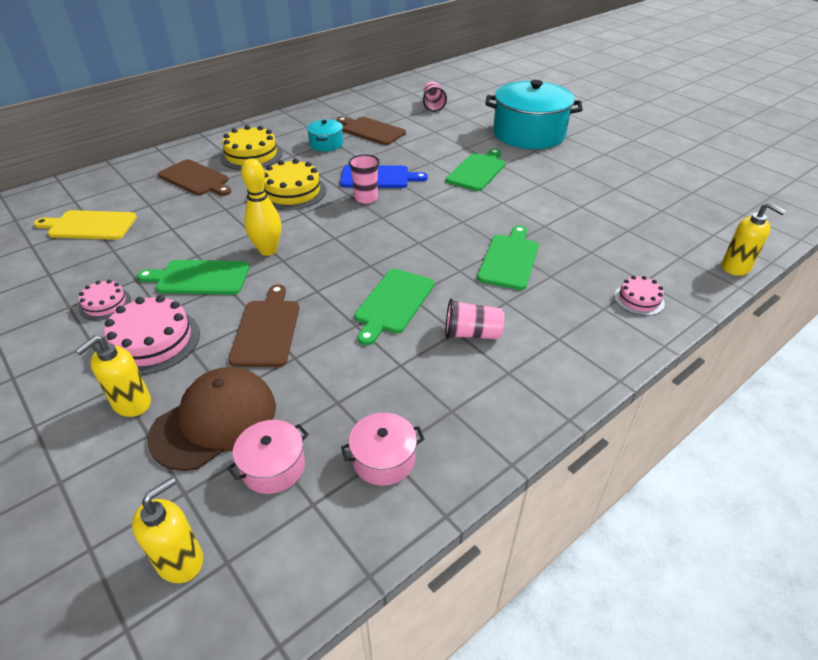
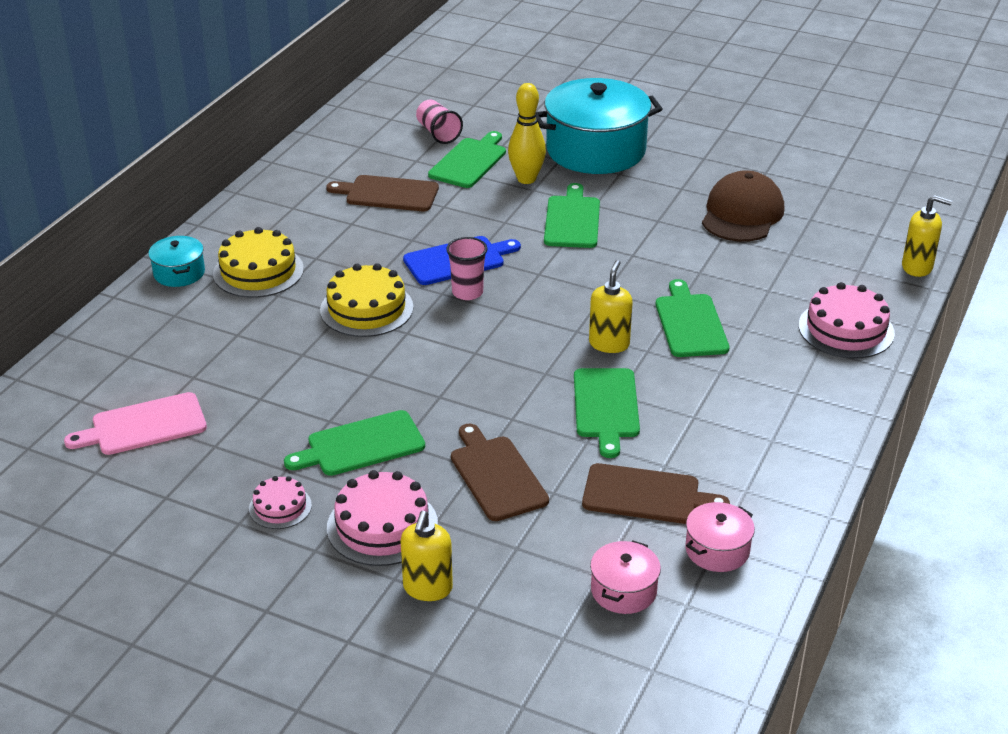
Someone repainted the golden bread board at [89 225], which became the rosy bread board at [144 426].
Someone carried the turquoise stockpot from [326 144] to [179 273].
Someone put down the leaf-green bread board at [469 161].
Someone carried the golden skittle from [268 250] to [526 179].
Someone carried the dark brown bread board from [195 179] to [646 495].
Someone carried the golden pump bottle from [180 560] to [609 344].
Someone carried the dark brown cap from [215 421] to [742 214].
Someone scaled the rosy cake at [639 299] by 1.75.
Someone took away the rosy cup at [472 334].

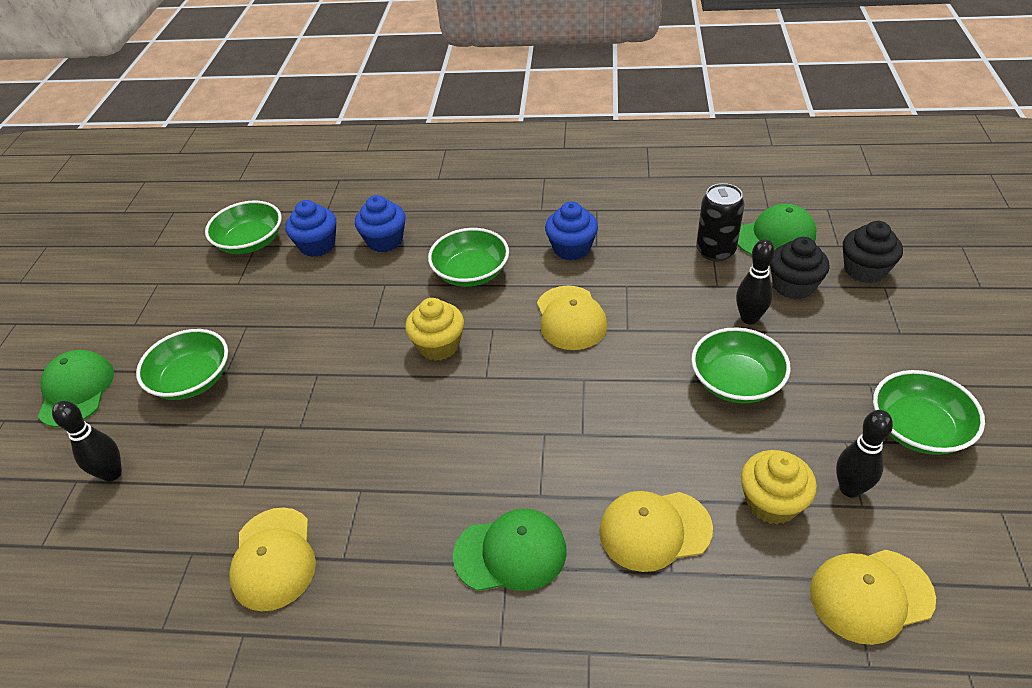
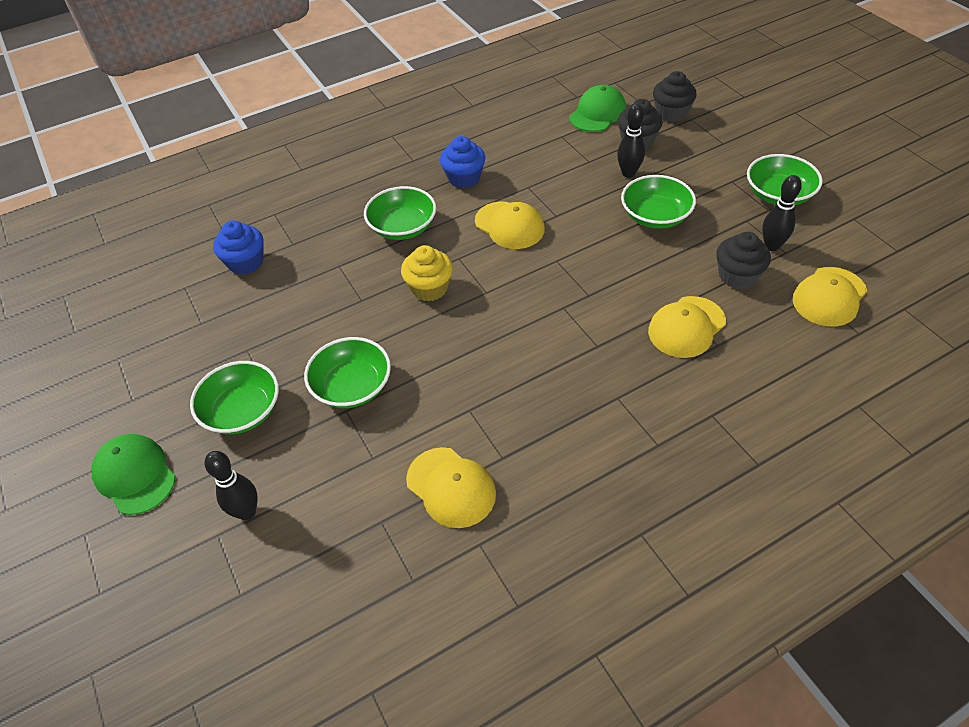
Someone carried the leaf-green serving bowl from [250 242] to [352 386].
Someone repainted the golden fairy cake at [771 502], which became the ebony fairy cake at [737 276].
Someone took away the cobalt fairy cake at [385 241].
Someone took away the leaf-green cap at [510 553].
Someone took away the ebony can at [715 251].

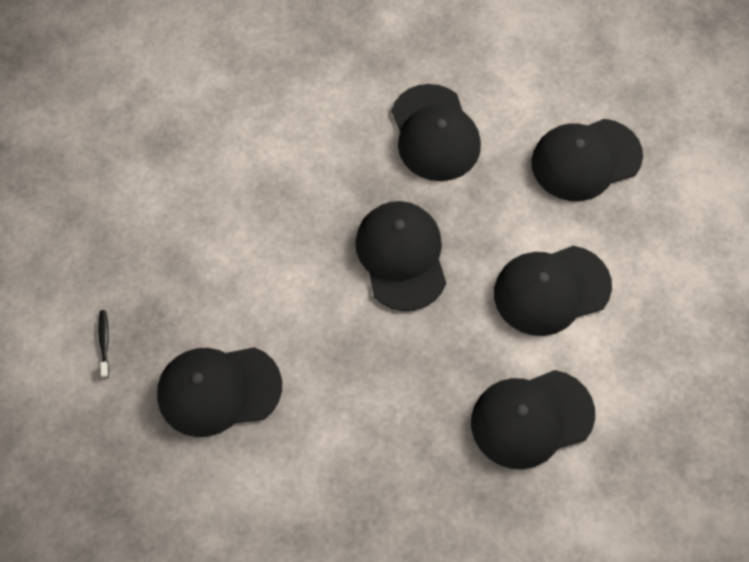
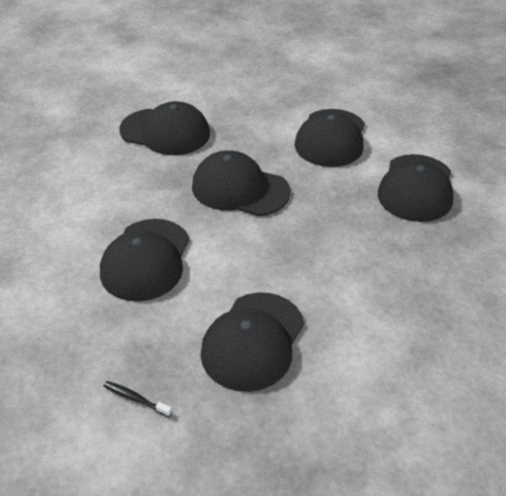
Someone carried the ebony cap from [586 160] to [146 260].

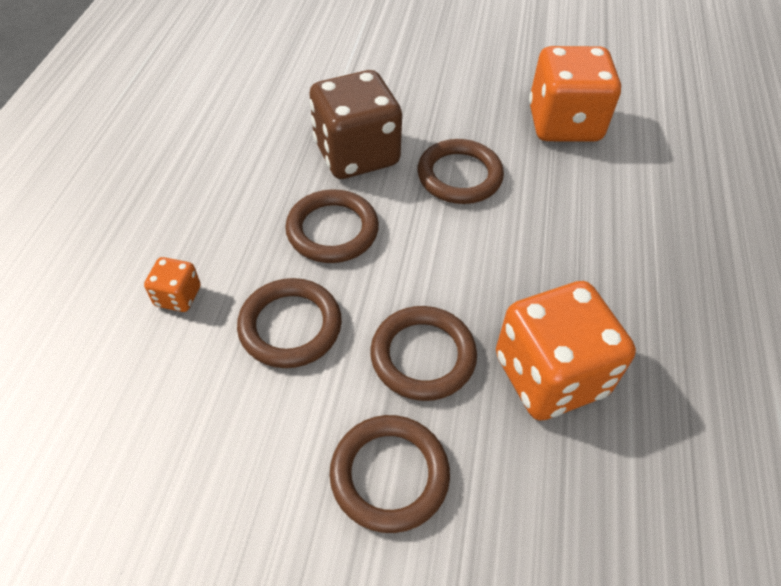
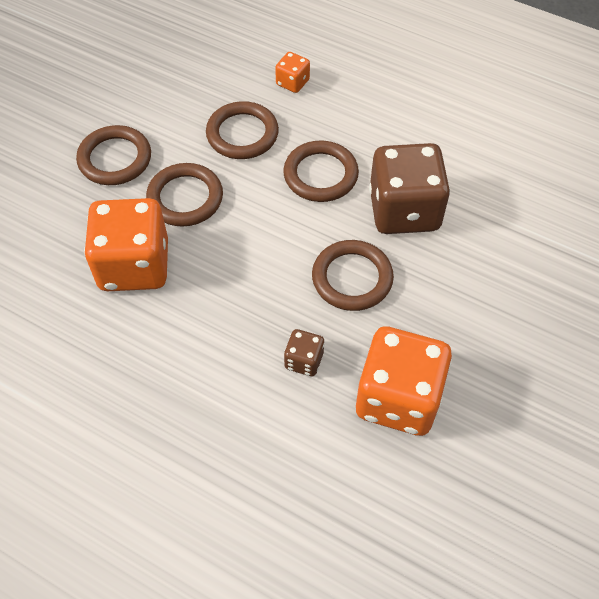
Someone put down the dark brown game die at [304 360].

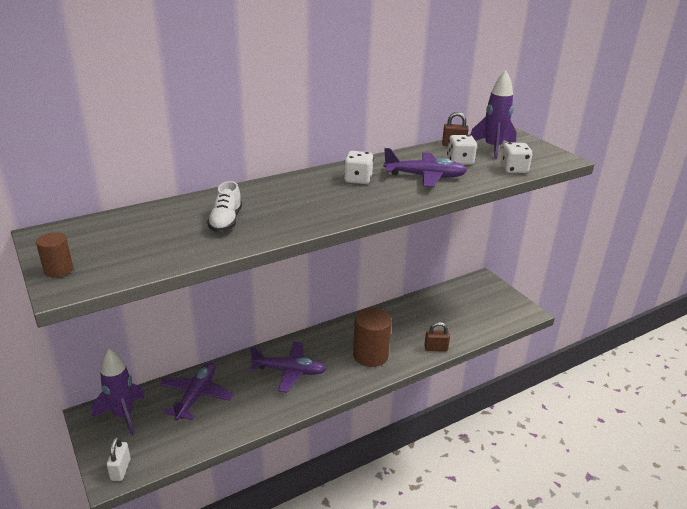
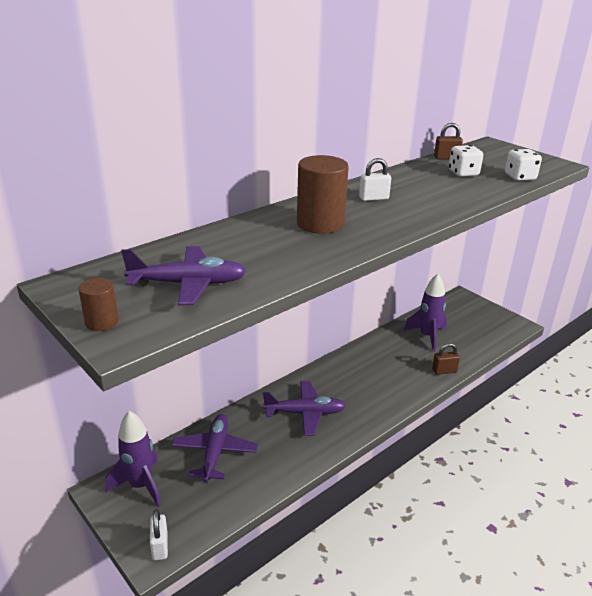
Someone carried the violet plane from [425 176] to [188 284].
Someone carried the dark brown cylinder shape from [370 355] to [320 223].
Someone swapped the pure white game die at [358 179] for the pure white lock at [373 198].
Someone carried the violet toy rocket from [493 148] to [427 336].
Someone took away the pure white sneaker at [226 221].

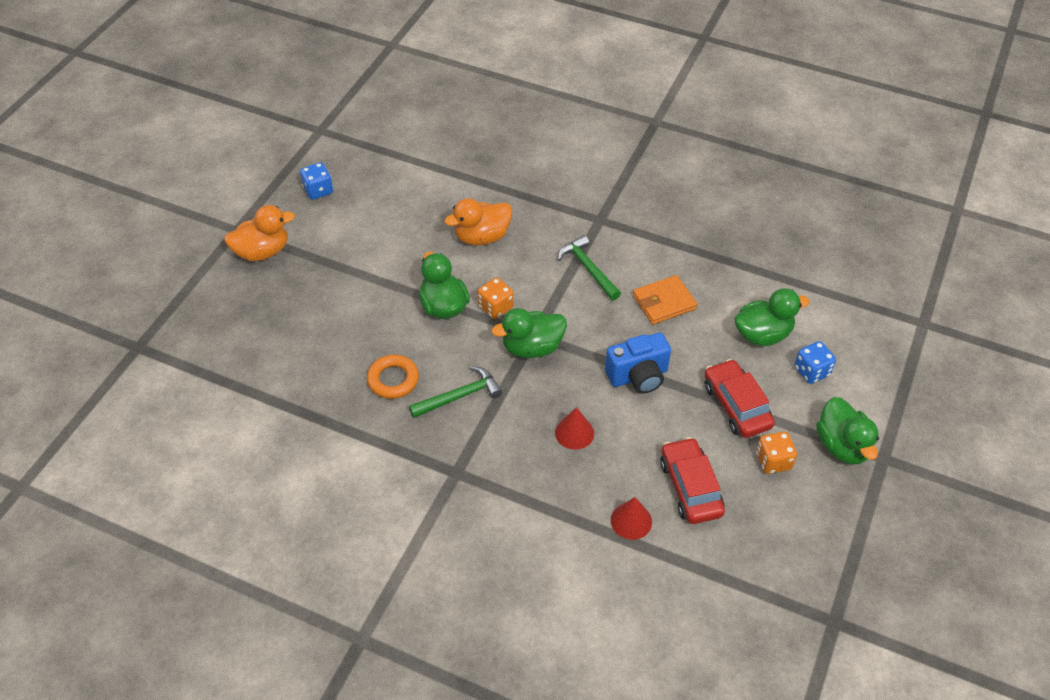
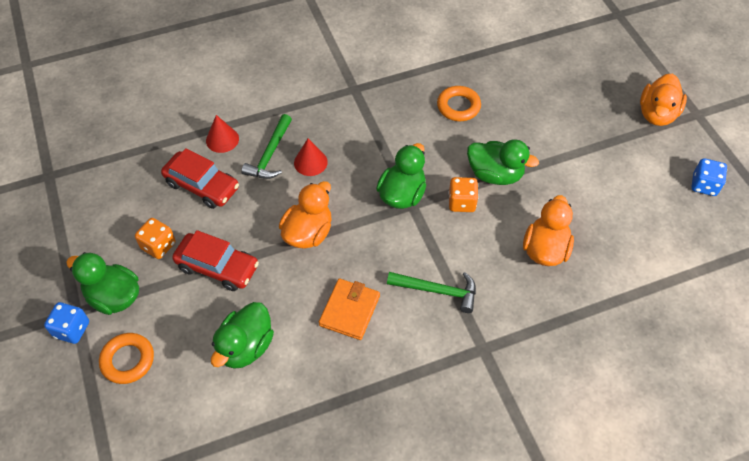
Someone carried the cobalt game die from [811 371] to [72 329].
Someone put down the orange-coloured hoop at [128 360].
Someone carried the leaf-green claw hammer from [460 396] to [270 154].
Someone swapped the cobalt camera at [638 376] for the orange-coloured rubber duck at [308 233].

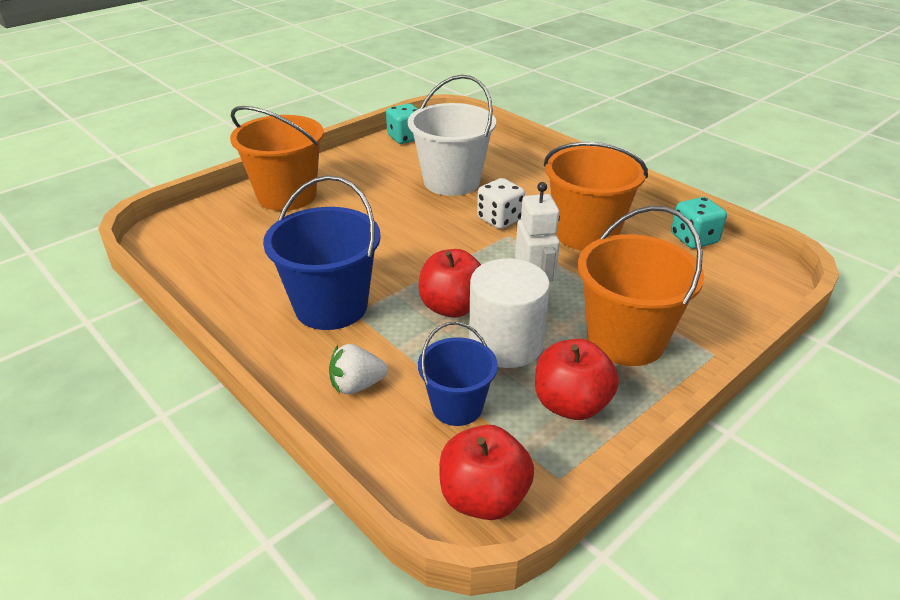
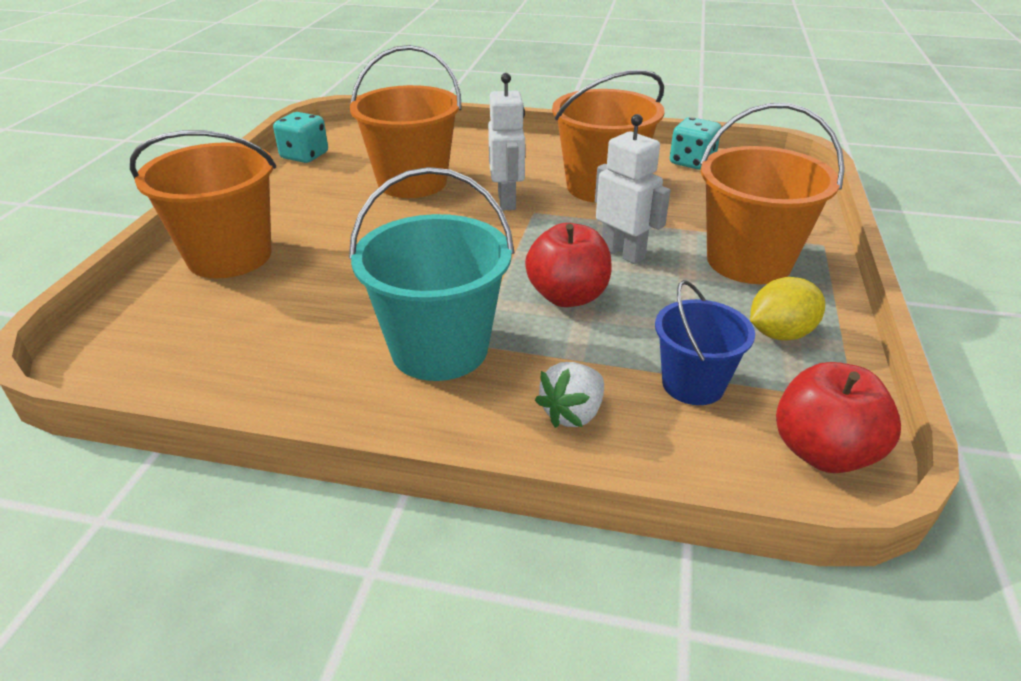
Someone repainted the cobalt bucket at [331 306], which became the turquoise bucket at [439 349].
Someone repainted the pure white bucket at [451 181], which became the orange-coloured bucket at [412 182].
Someone swapped the pure white game die at [500 219] for the pure white robot figure at [507 201].
Someone swapped the red apple at [571 404] for the golden citrus fruit at [780 333].
Someone took away the pure white cylinder shape at [506 343].

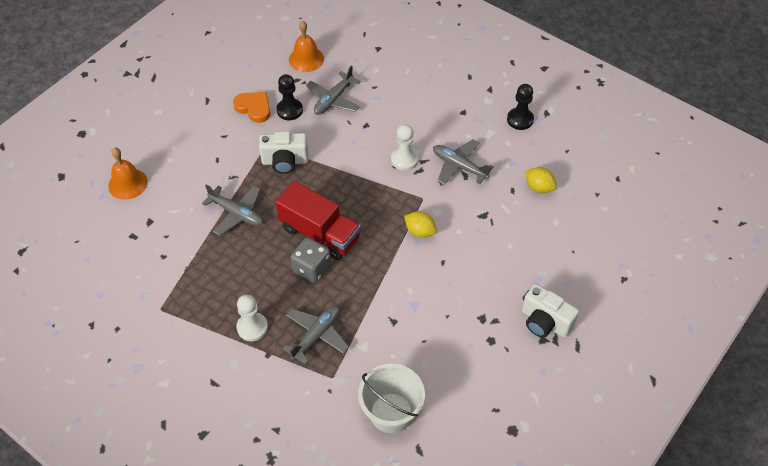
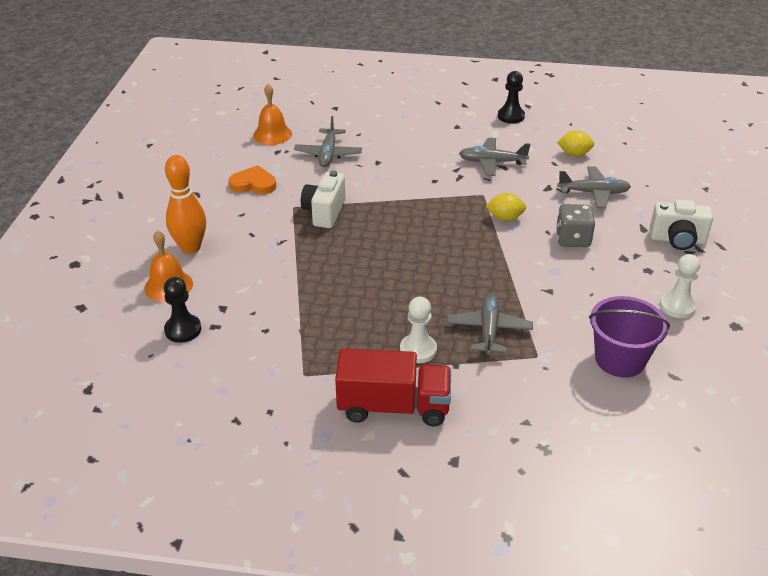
Someone carried the ebony pawn from [289 110] to [183 330].
Someone put down the orange-coloured skittle at [190 247].
Someone rotated the pure white camera at [285 161] by 135 degrees clockwise.
Someone carried the red toy truck from [320 233] to [393 407].
Someone carried the ash-grey game die from [311 268] to [572 239].
Someone carried the ash-grey plane from [236 213] to [593 193].
Someone repainted the pure white bucket at [391 412], which became the violet bucket at [620 359].
Someone carried the pure white pawn from [404 159] to [677 306].

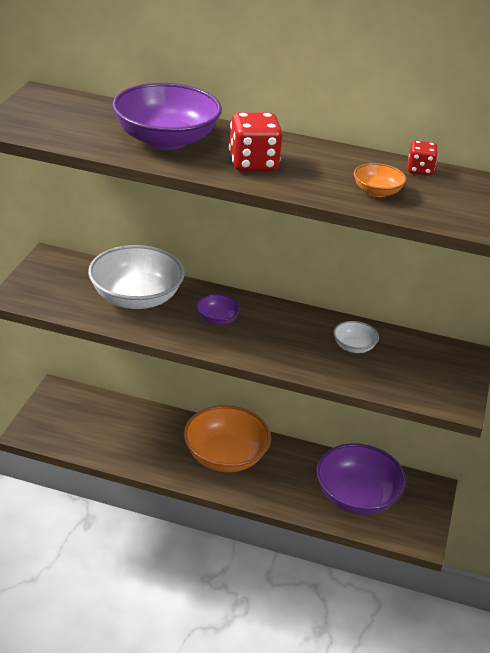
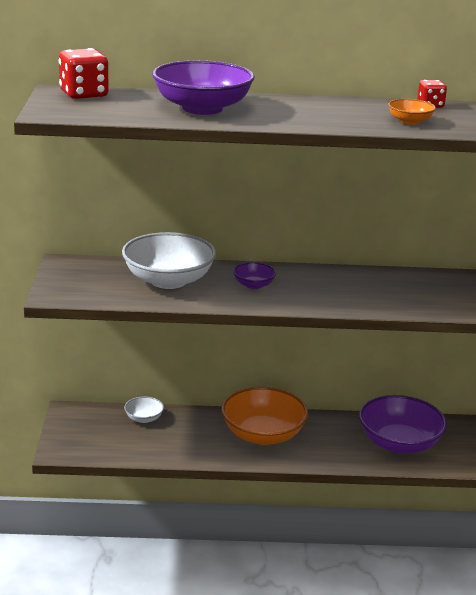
Someone carried the red game die from [253 163] to [84 94].
Someone carried the pure white serving bowl from [354 347] to [144 418].

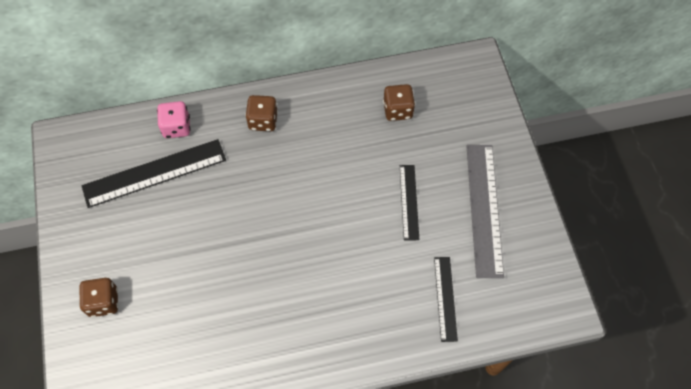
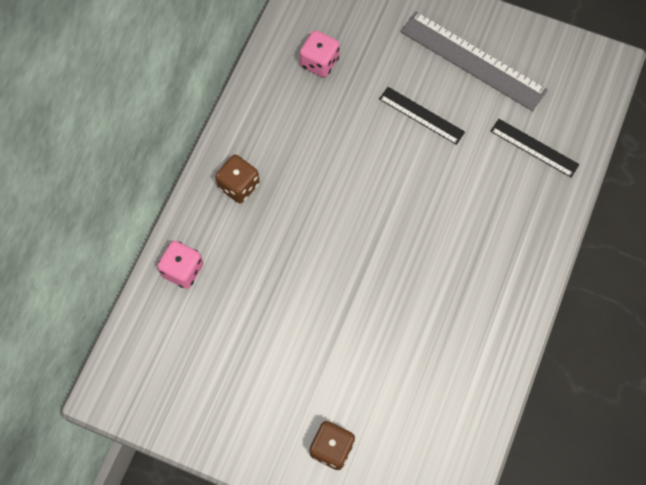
Someone repainted the dark brown game die at [397 110], which became the rosy game die at [319 62].
Someone took away the ebony straightedge at [154 173].

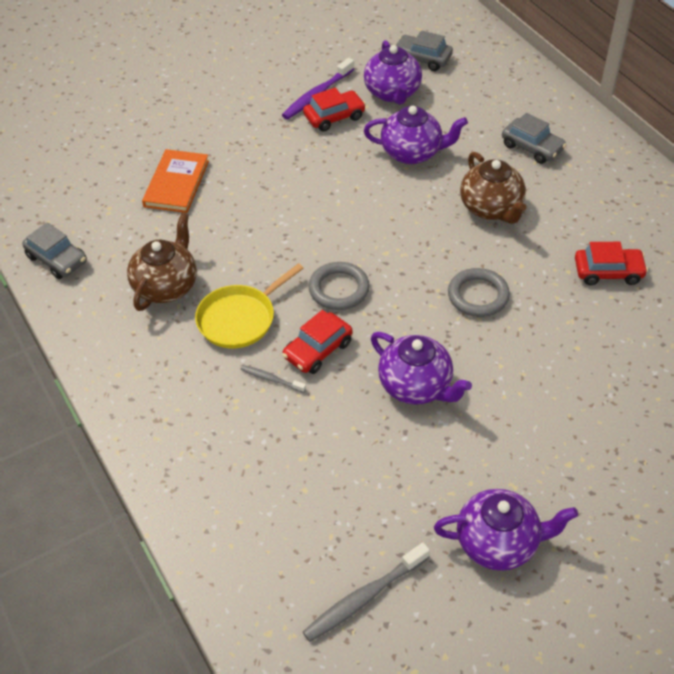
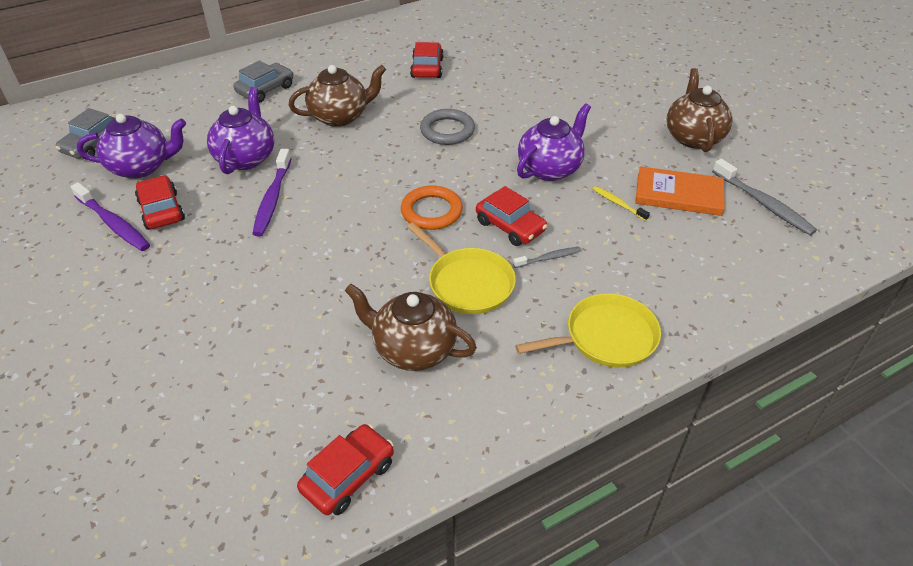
Someone put down the violet tooth brush at [273 198].
Someone repainted the ash-grey car at [57 259], which became the red car at [348 476].
Someone repainted the ash-grey hoop at [339 289], which became the orange-coloured hoop at [431 211].
Someone rotated the ash-grey tooth brush at [271 379] by 135 degrees counterclockwise.
Someone put down the golden skillet at [606 337].
Someone put down the golden tooth brush at [618 203].
Someone carried the orange-coloured hardcover from [176 183] to [678 194].
Someone repainted the violet teapot at [498 543], which became the dark brown teapot at [693 137].

